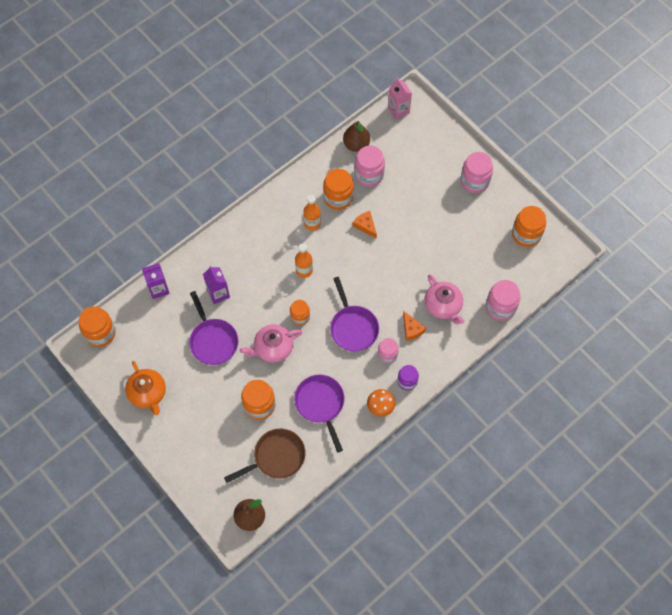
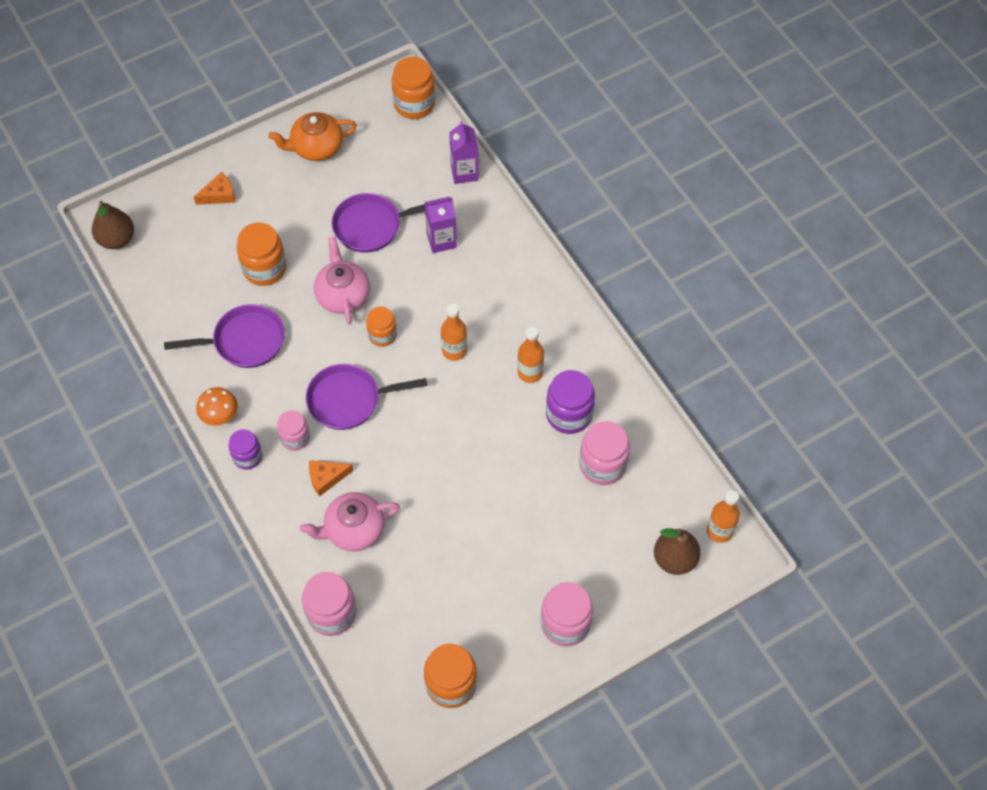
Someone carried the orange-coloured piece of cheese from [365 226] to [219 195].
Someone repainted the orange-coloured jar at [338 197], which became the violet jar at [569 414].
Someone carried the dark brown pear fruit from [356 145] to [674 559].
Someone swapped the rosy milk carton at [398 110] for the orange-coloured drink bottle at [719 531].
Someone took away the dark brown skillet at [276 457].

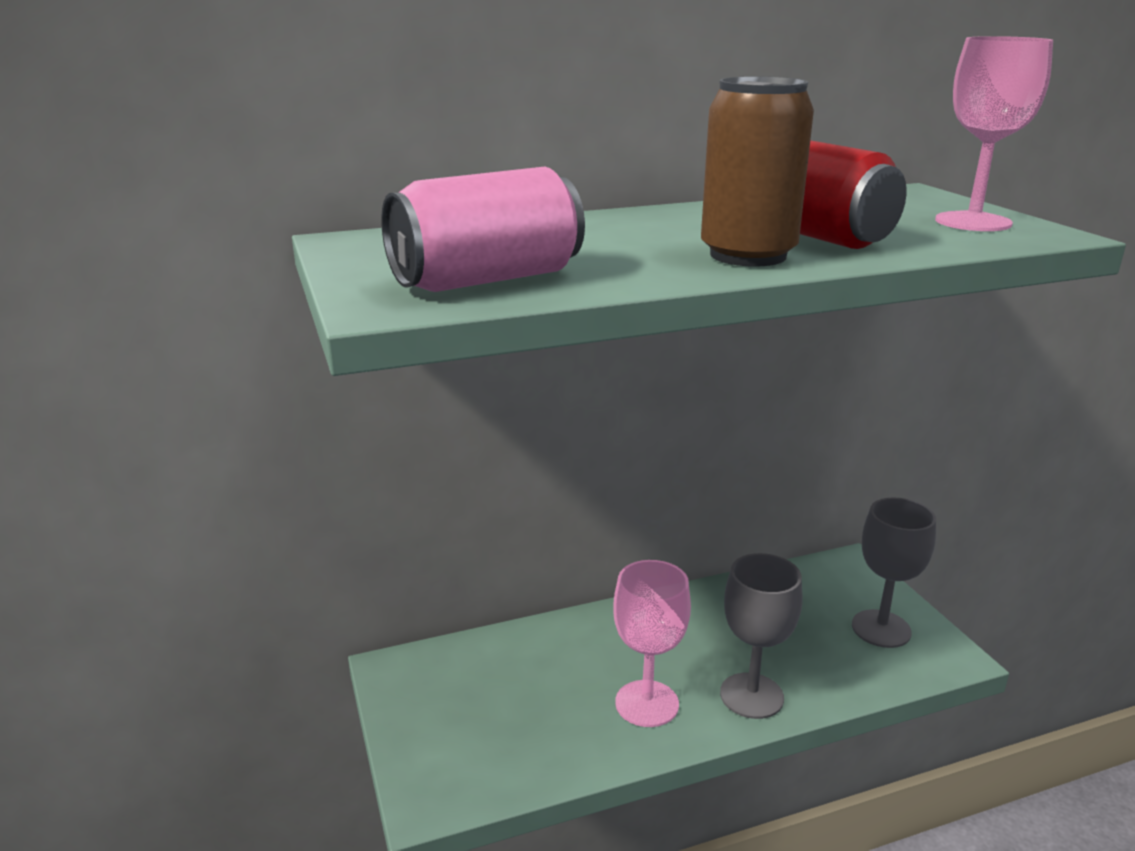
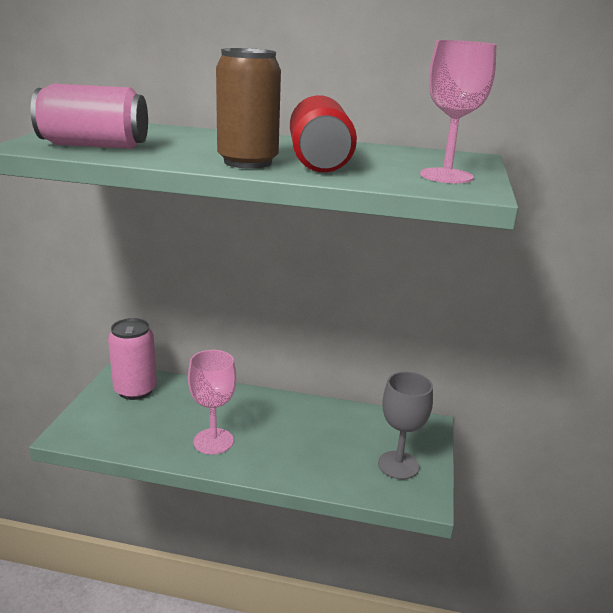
Someone put down the rosy can at [135 390].
Someone took away the ash-grey goblet at [751 696].

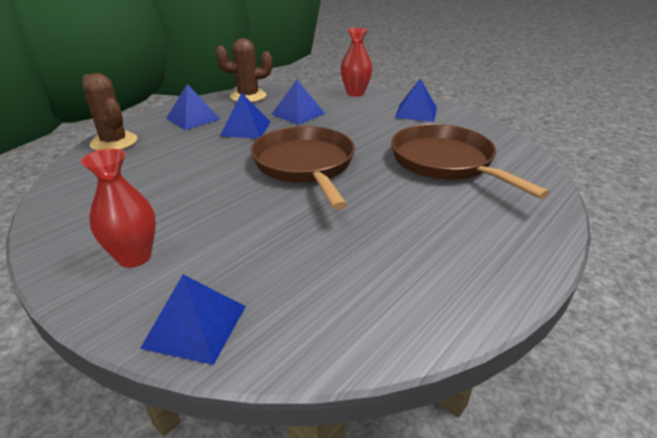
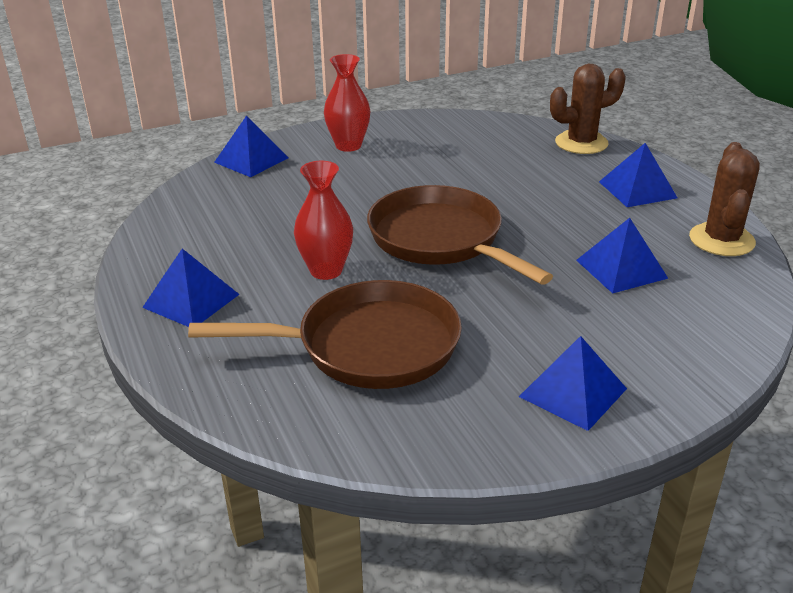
Someone carried the cobalt pyramid shape from [245 128] to [191 300].
Someone carried the red vase from [355 93] to [326 270].
Someone rotated the dark brown skillet at [305 166] by 135 degrees counterclockwise.

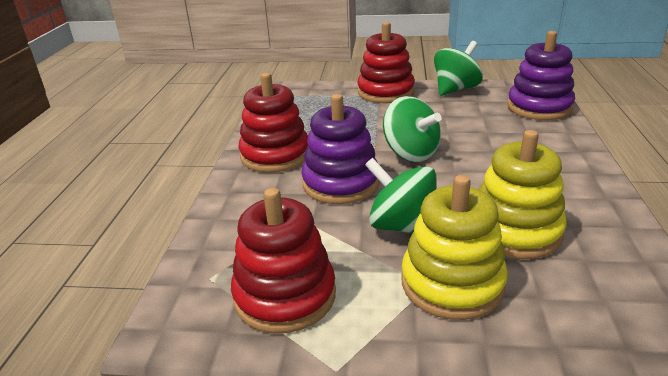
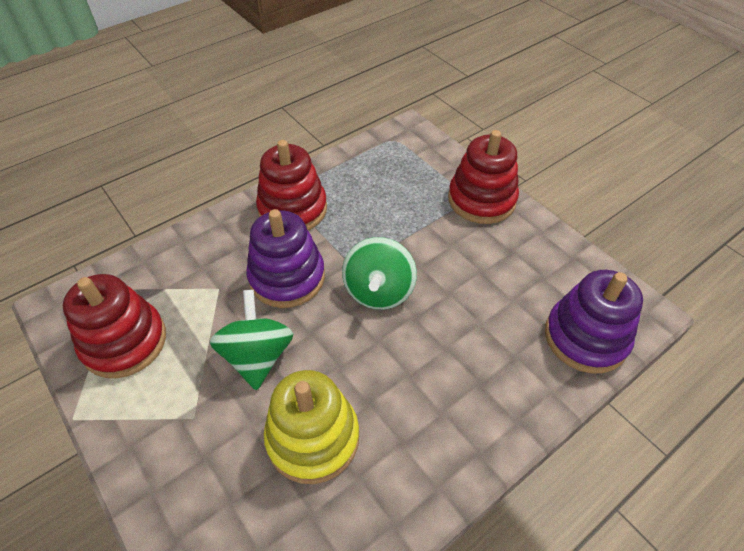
Someone took away the golden stacking toy at [452 283].
Someone took away the leaf-green spinning top at [455 89].

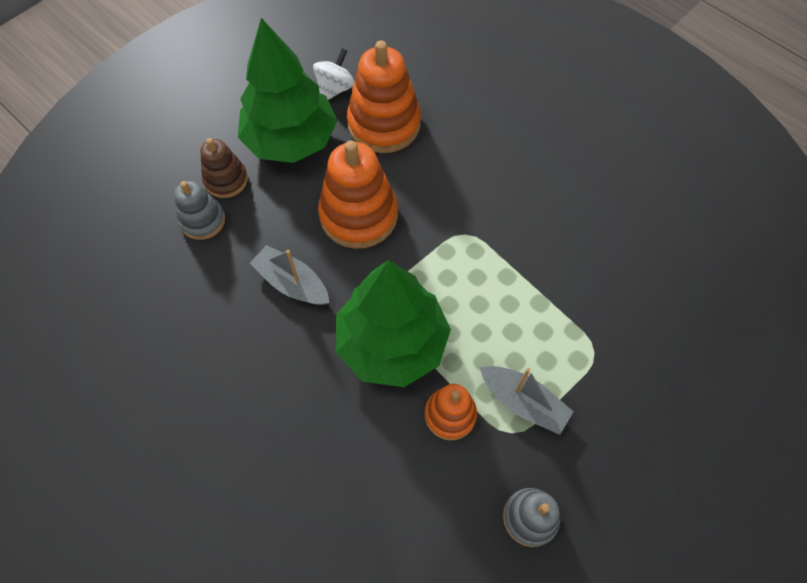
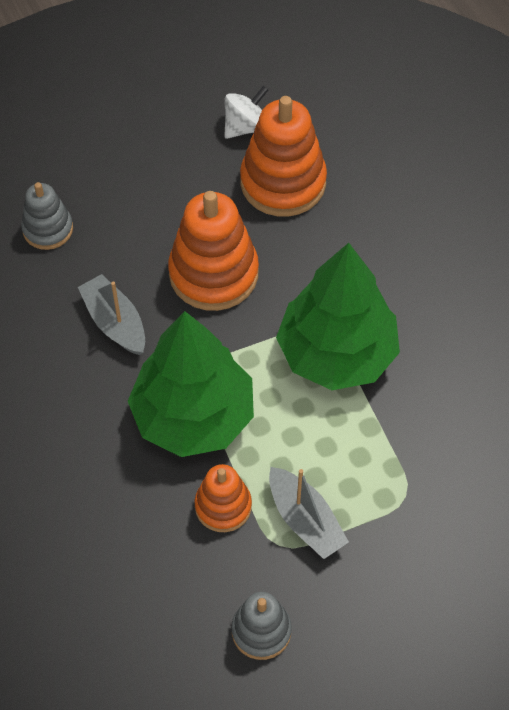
Someone carried the leaf-green toy tree from [291 140] to [337 354].
Someone took away the dark brown stacking toy at [226 180].

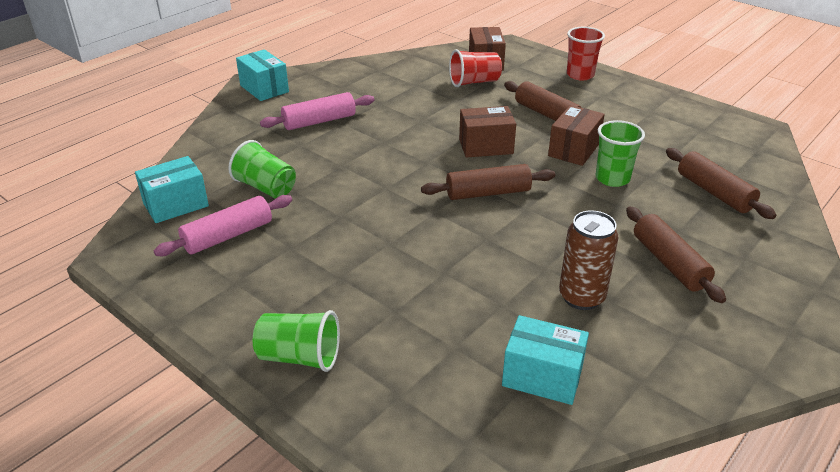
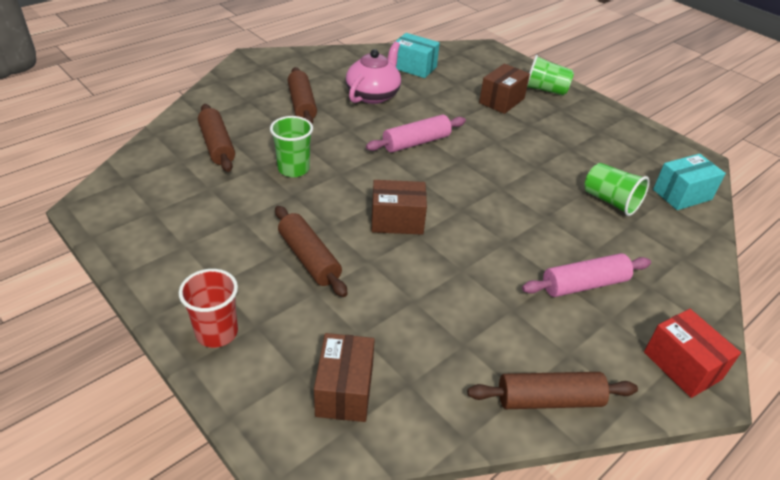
Someone swapped the dark brown can at [581 297] for the rosy teapot at [373 95].
Someone carried the rosy pastry roller from [228 236] to [416 142].
Someone carried the dark brown pastry roller from [488 193] to [549 399].
Someone carried the dark brown box from [574 150] to [501 101].
Someone repainted the turquoise box at [264 89], which became the red box at [682 365].
Someone took away the red cup at [474 82].

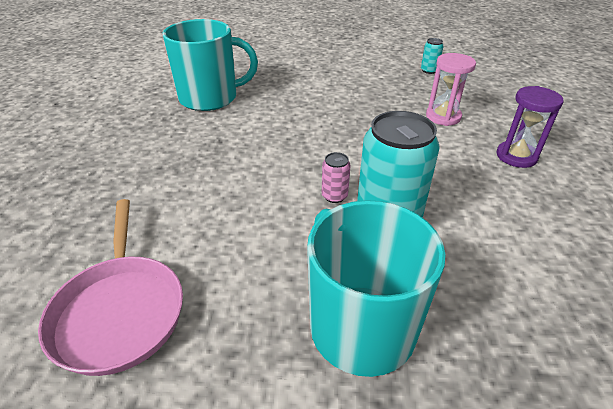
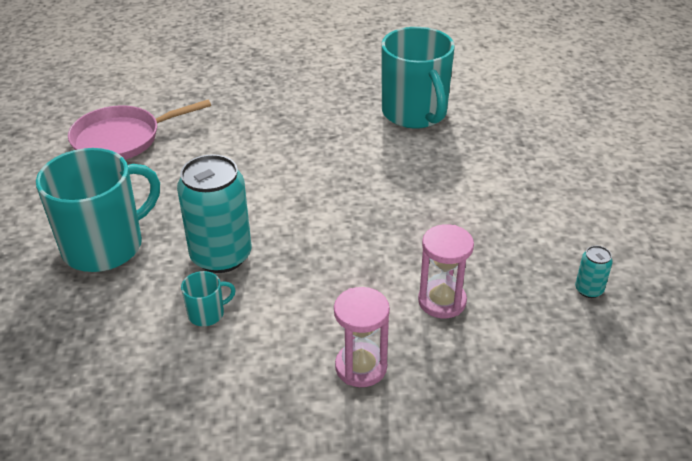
Someone put down the turquoise mug at [207 313].
Someone repainted the violet sandglass at [516 156], which became the rosy sandglass at [361 367].
Someone took away the rosy can at [334 196].

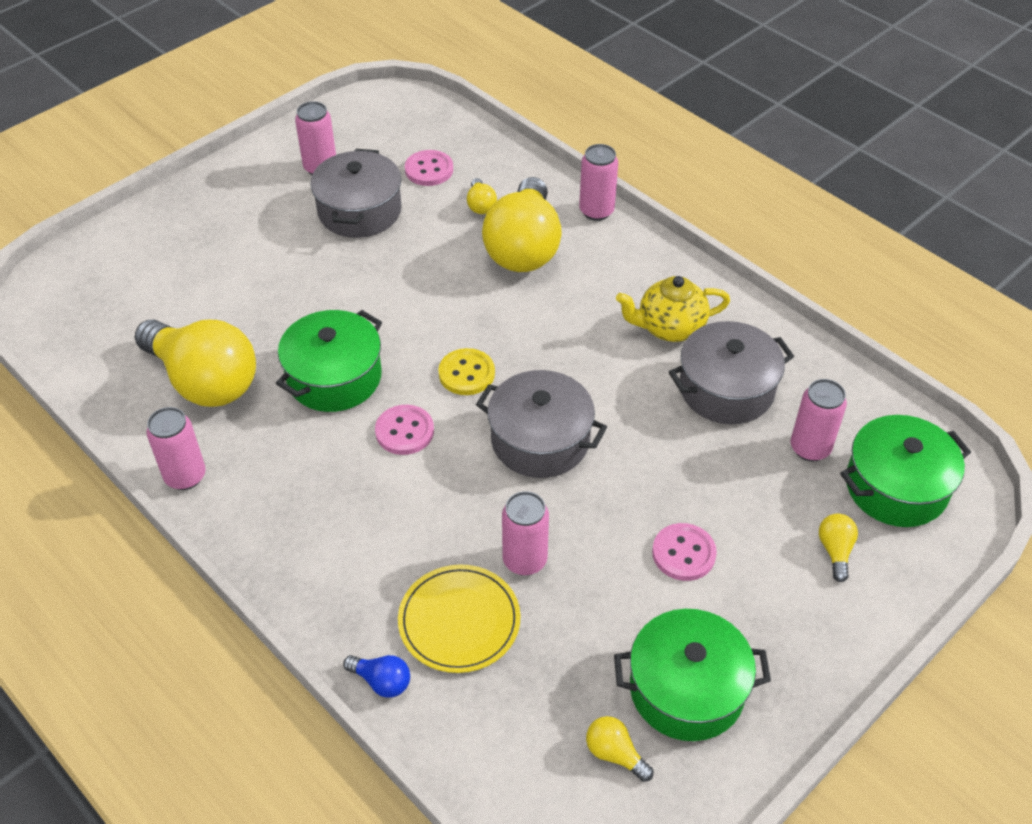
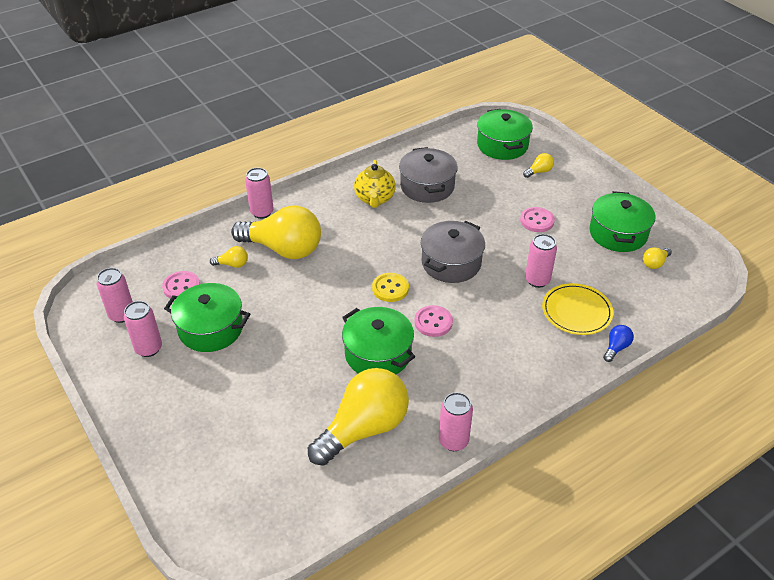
Someone carried the rosy can from [810 448] to [122 315].
Someone repainted the ash-grey stockpot at [359 211], which became the leaf-green stockpot at [211 329].
Someone rotated the golden bulb at [835 551] by 135 degrees clockwise.

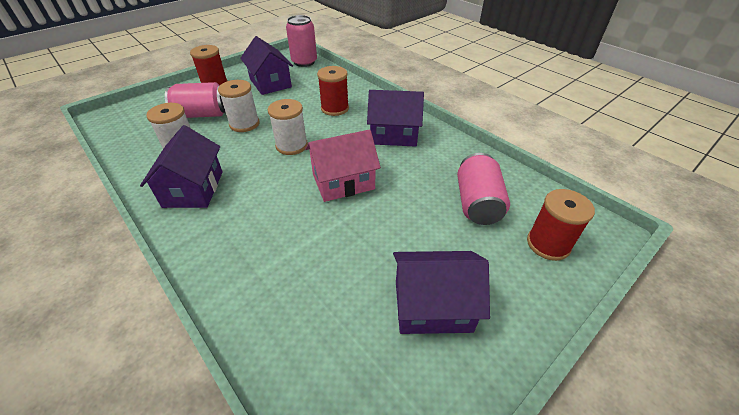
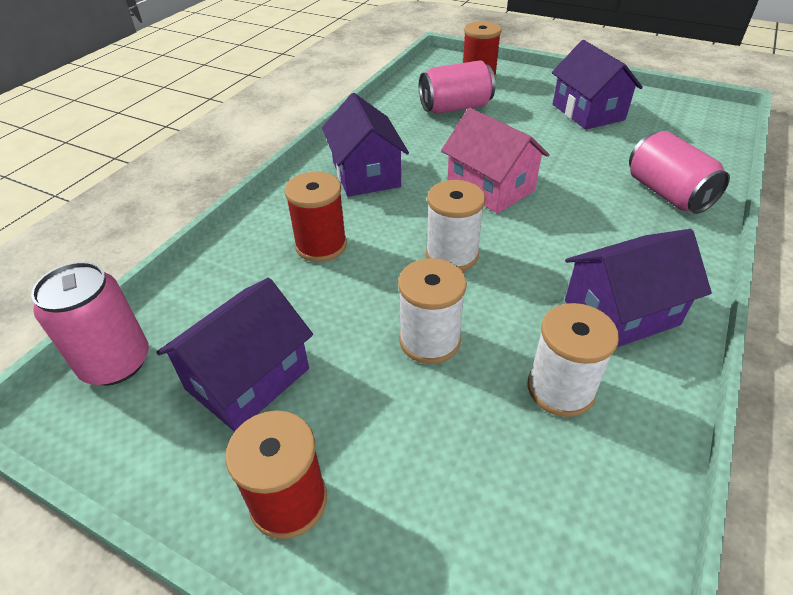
Someone carried the rosy can from [203 114] to [667 194].

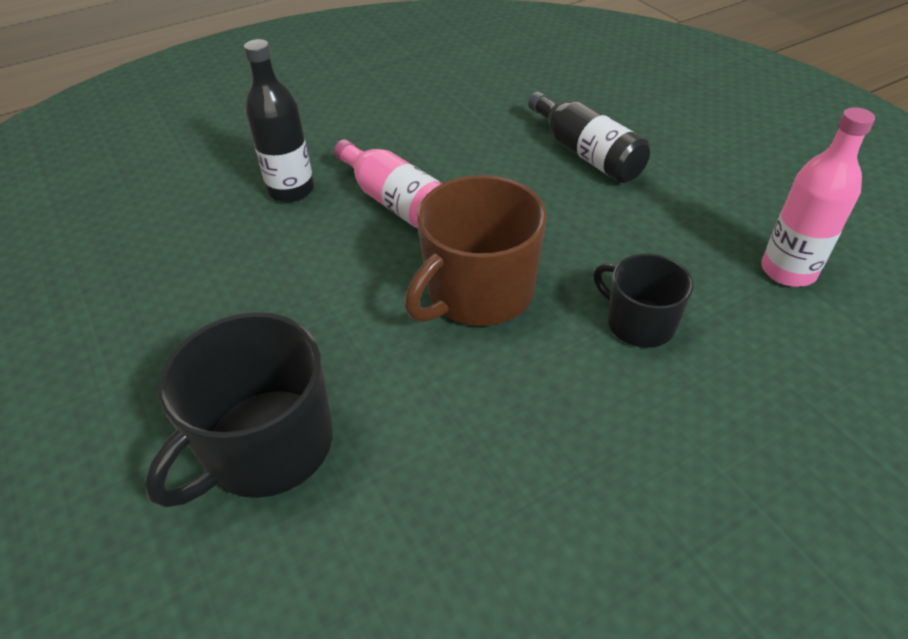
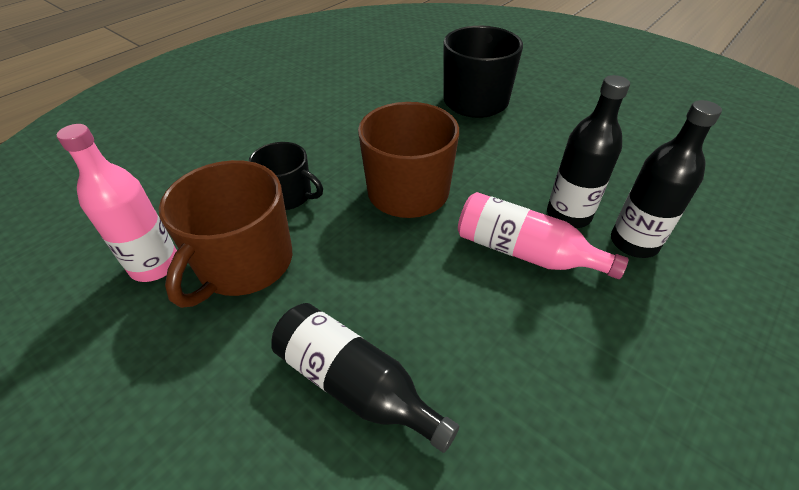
Someone put down the dark brown mug at [244 263].
Someone put down the ebony drink bottle at [568 215].

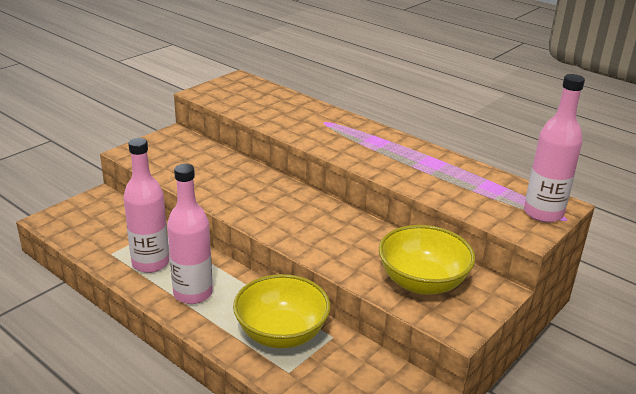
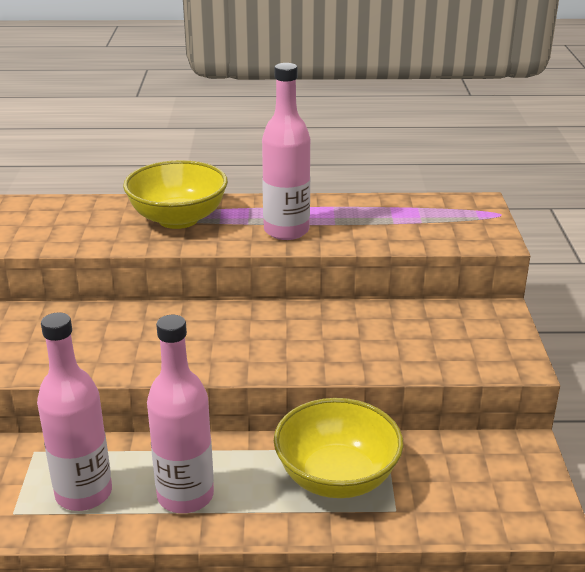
Someone carried the golden serving bowl from [422 282] to [178 219].
Someone carried the rosy drink bottle from [543 213] to [286 231].

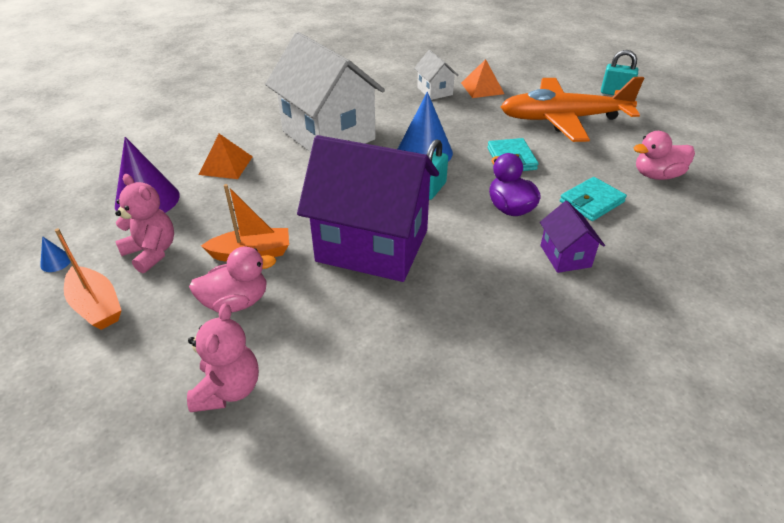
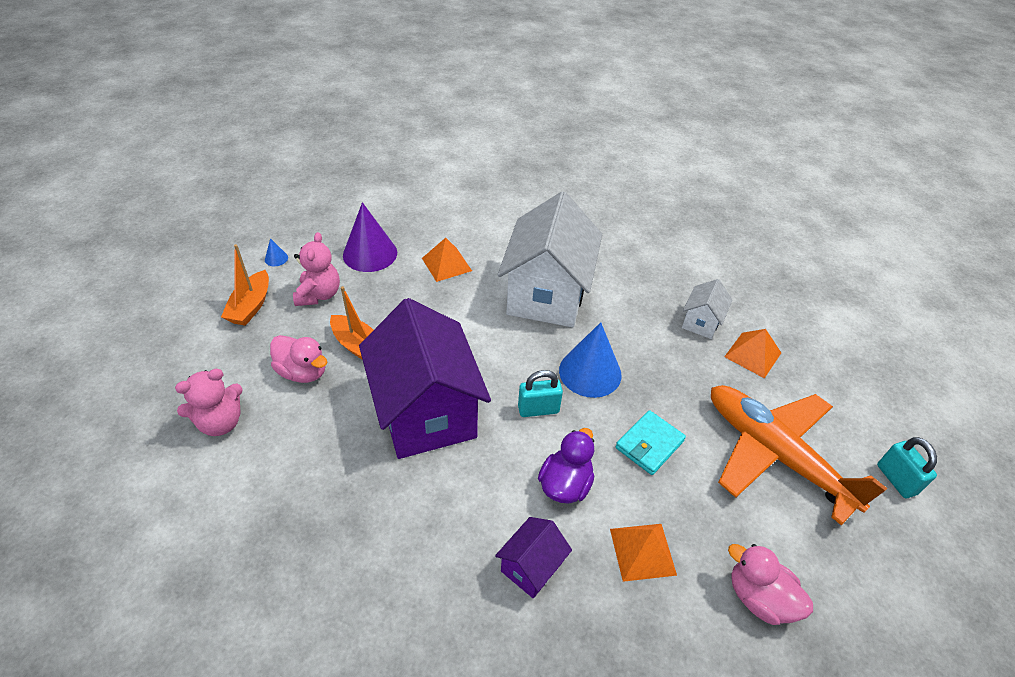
Someone swapped the turquoise wallet at [591 202] for the orange-coloured pyramid shape at [642 551].

